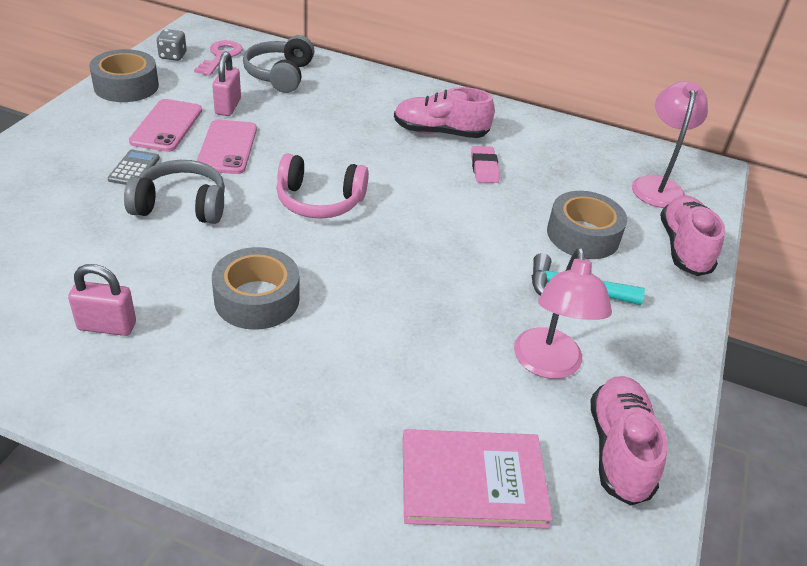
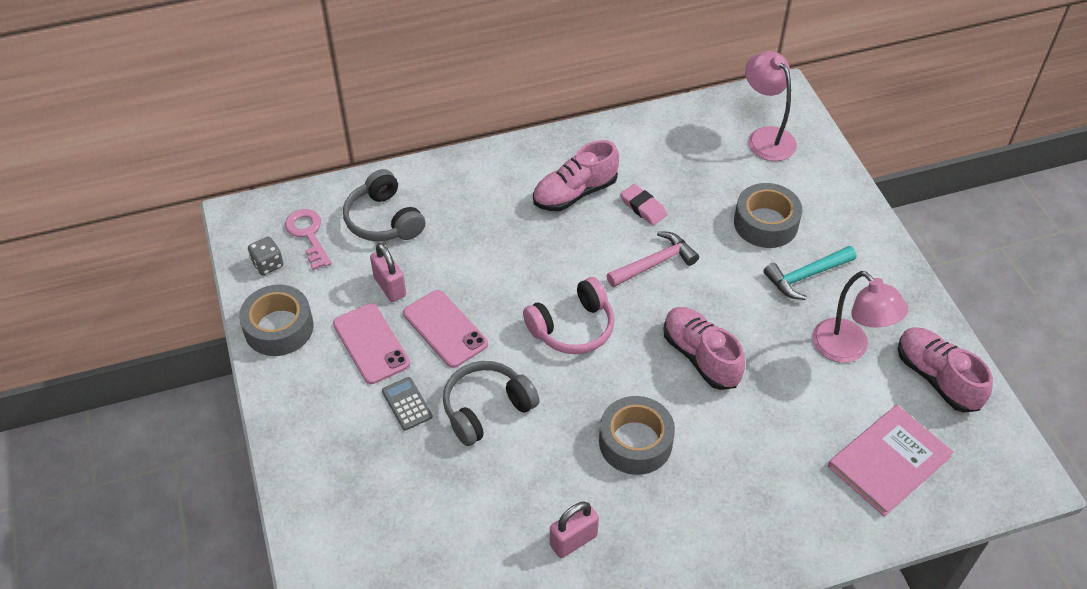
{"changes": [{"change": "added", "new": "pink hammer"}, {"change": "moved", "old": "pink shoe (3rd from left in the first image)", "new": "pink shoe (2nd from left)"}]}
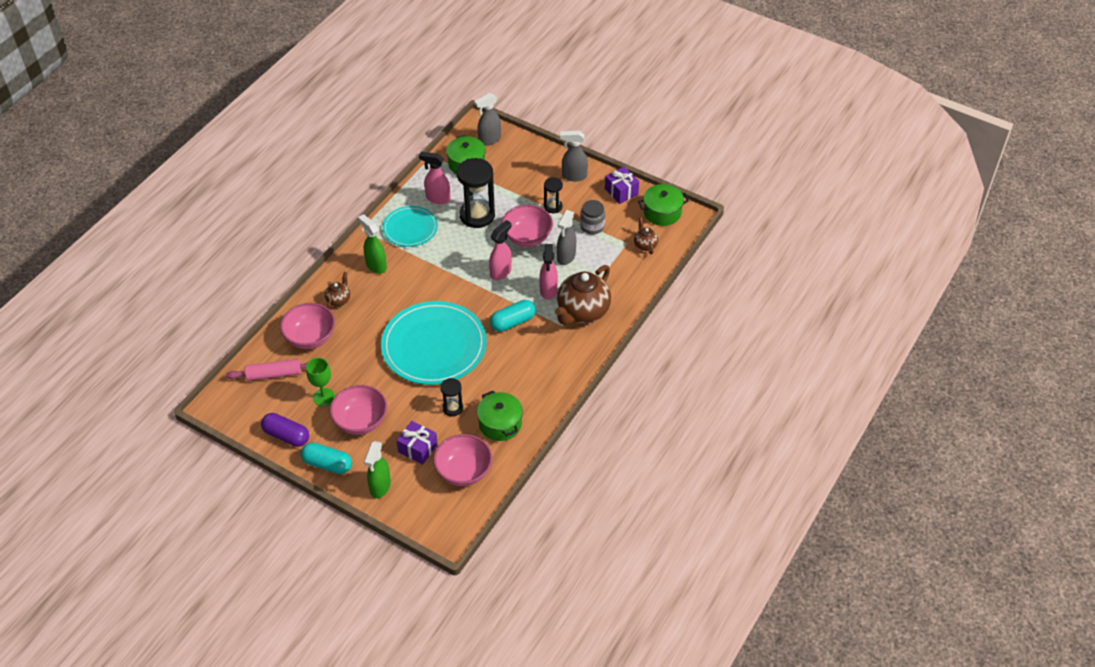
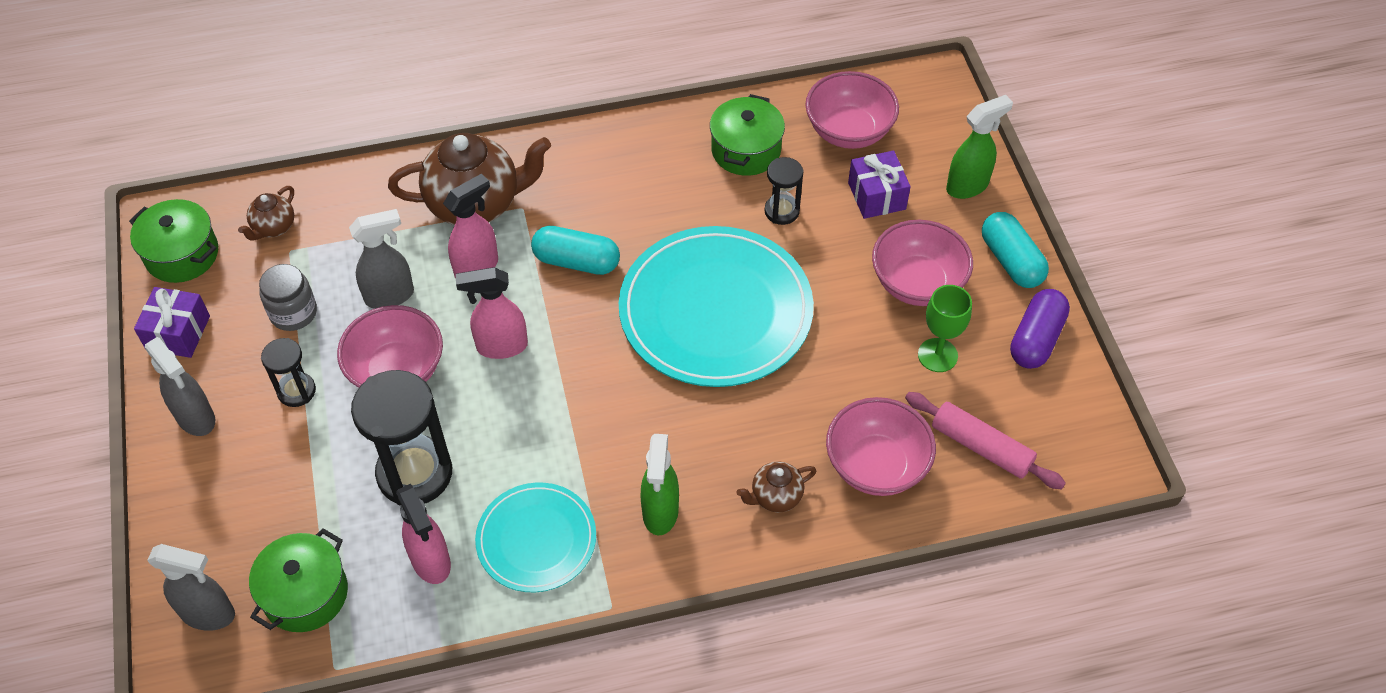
{"changes": [{"change": "turned", "old": "purple capsule", "degrees": 45}]}
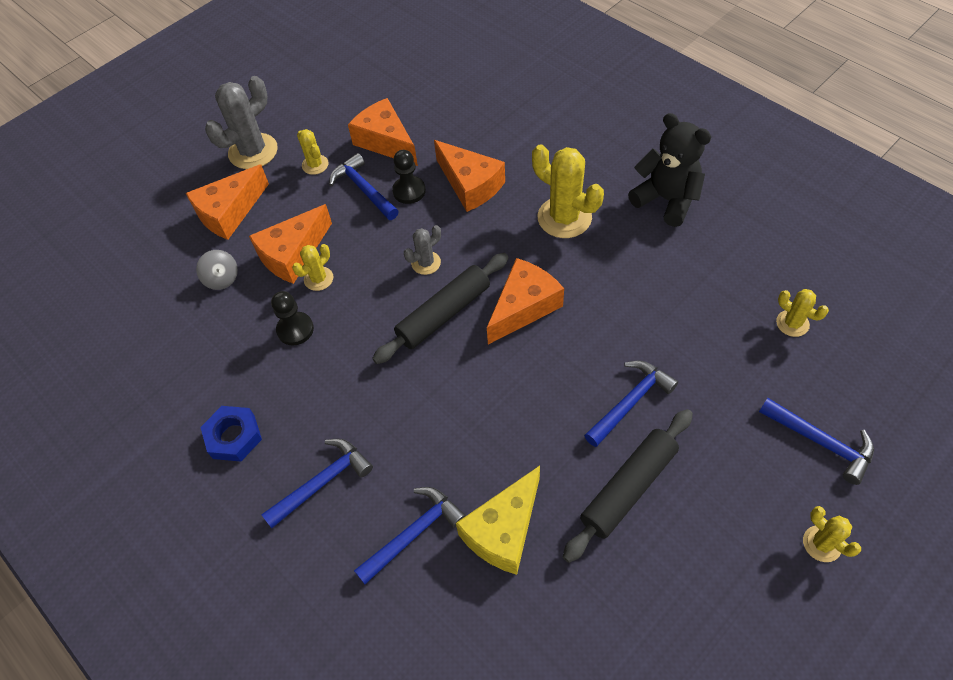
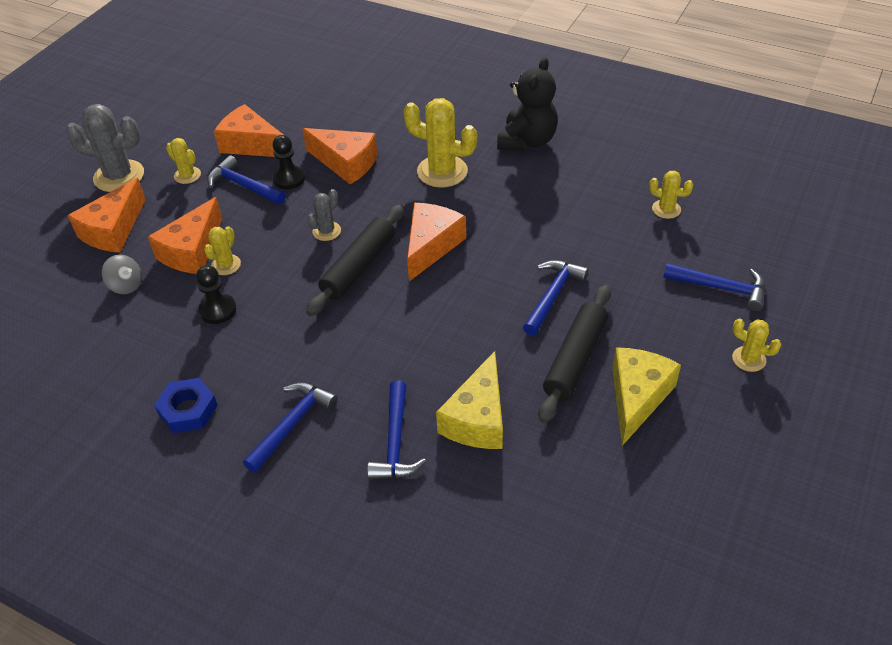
{"changes": [{"change": "added", "new": "yellow cheese (2nd from left)"}, {"change": "turned", "old": "grey cactus (1st from left)", "degrees": 75}, {"change": "turned", "old": "blue hammer (3rd from left)", "degrees": 150}, {"change": "turned", "old": "black teddy bear", "degrees": 90}]}
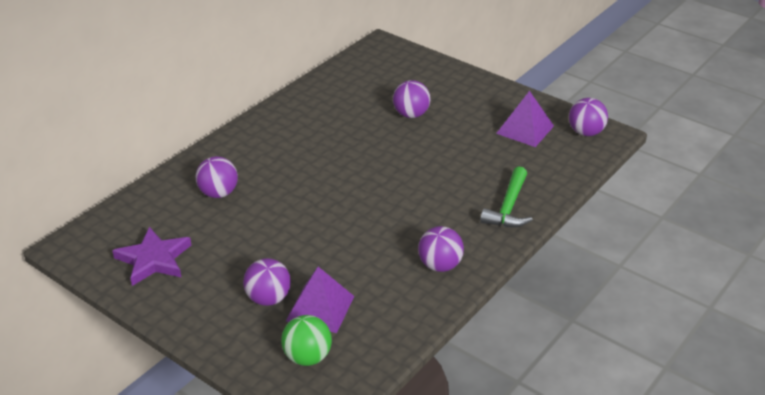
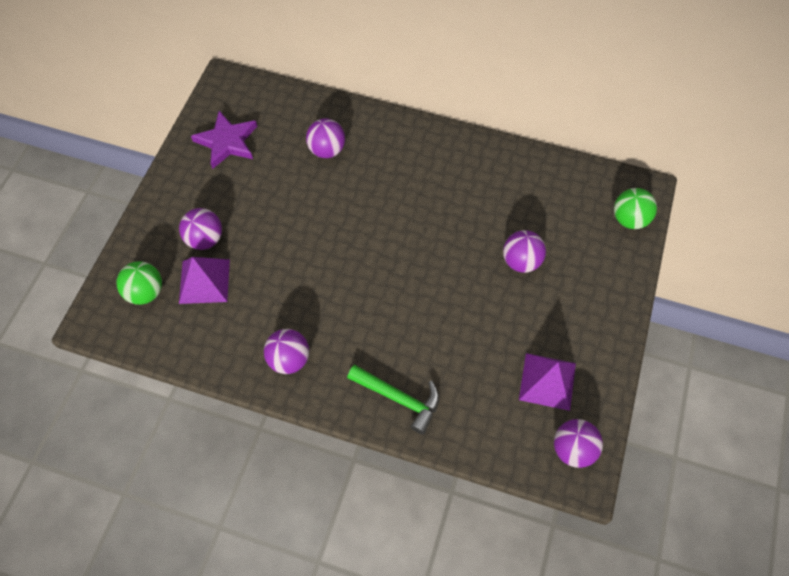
{"changes": [{"change": "added", "new": "green ball (2nd from left)"}, {"change": "turned", "old": "green hammer", "degrees": -150}]}
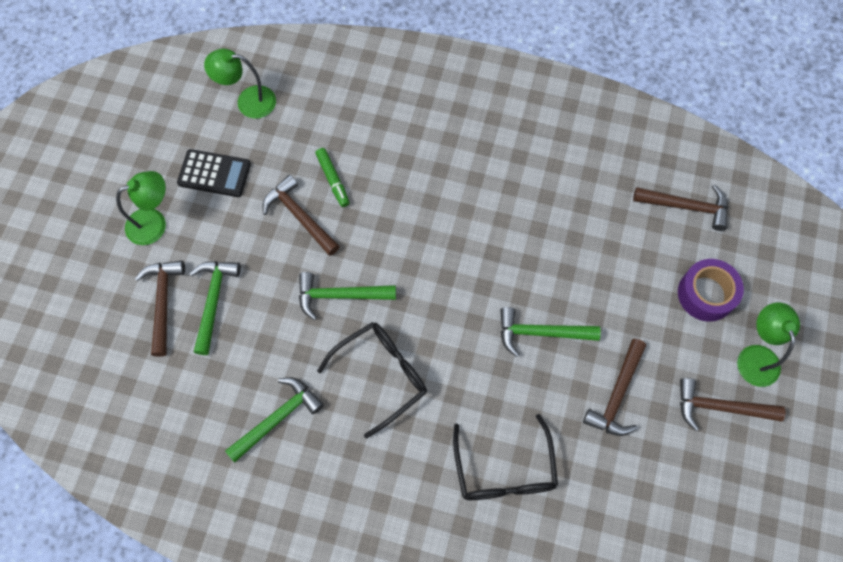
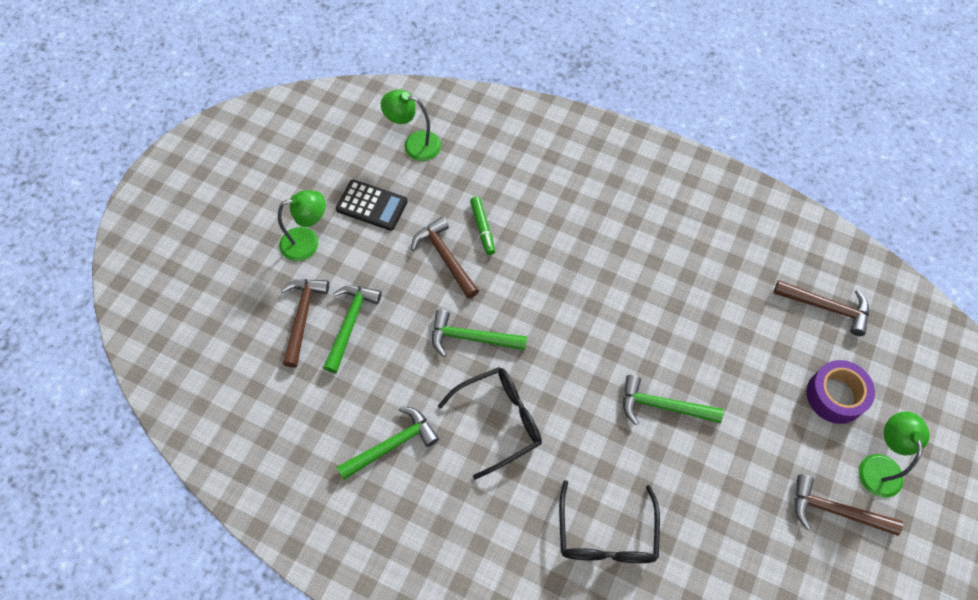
{"changes": [{"change": "removed", "old": "brown hammer (3rd from left)"}]}
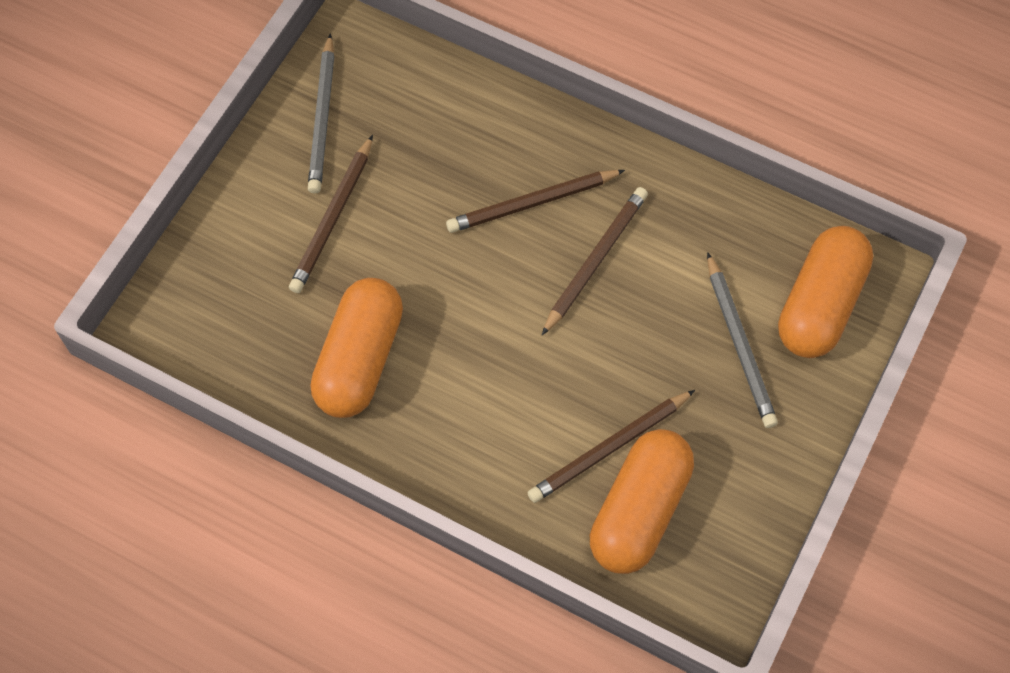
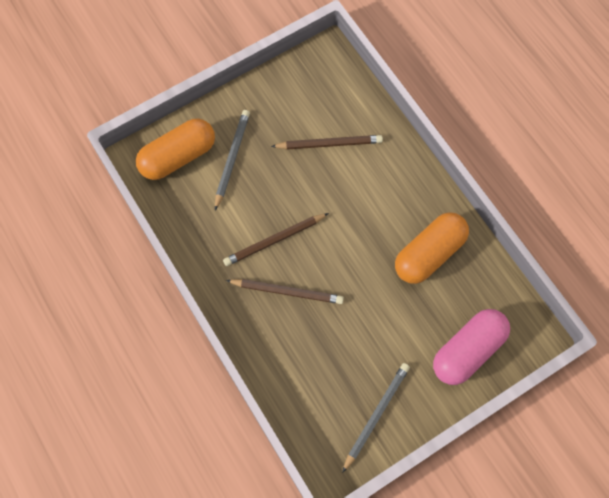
{"changes": [{"change": "removed", "old": "brown pencil (1st from left)"}, {"change": "removed", "old": "orange capsule (2nd from left)"}, {"change": "added", "new": "pink capsule"}]}
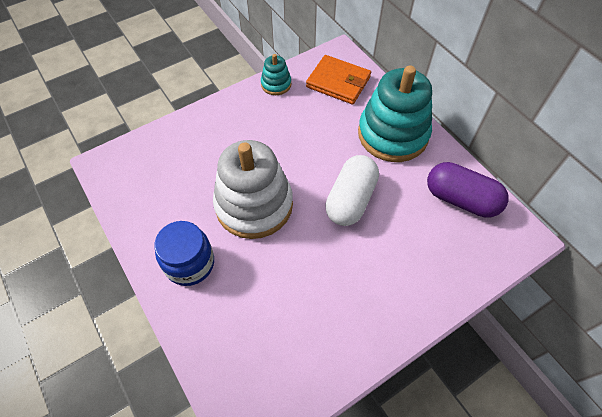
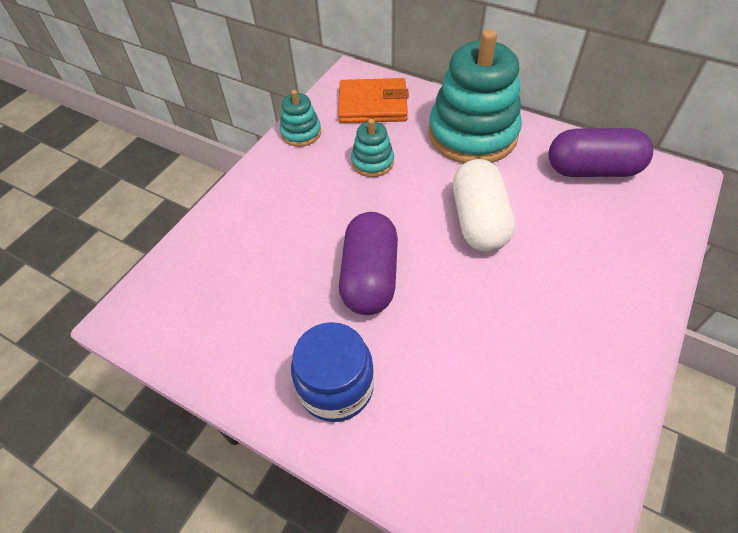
{"changes": [{"change": "added", "new": "turquoise stacking toy (2nd from left)"}, {"change": "replaced", "old": "white stacking toy", "new": "purple capsule (1st from left)"}]}
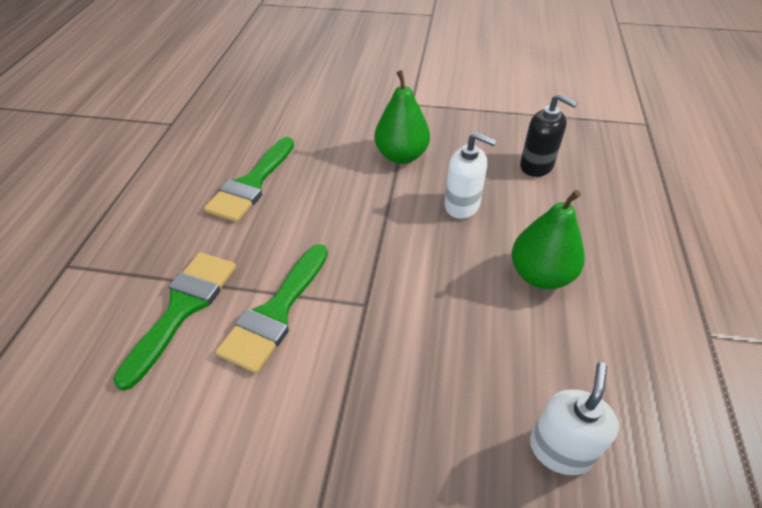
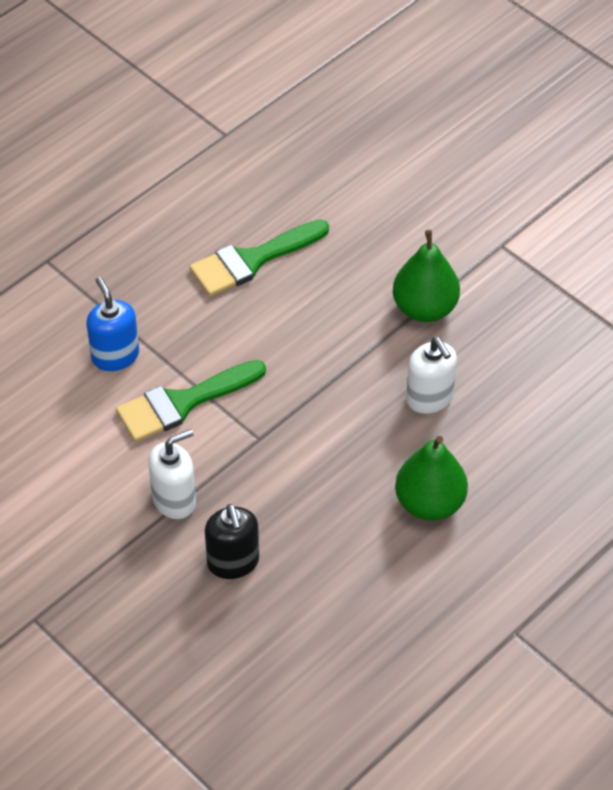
{"changes": [{"change": "moved", "old": "black soap dispenser"}, {"change": "moved", "old": "white soap dispenser (2nd from left in the first image)", "new": "white soap dispenser (1st from left)"}, {"change": "replaced", "old": "green brush (1st from left)", "new": "blue soap dispenser"}]}
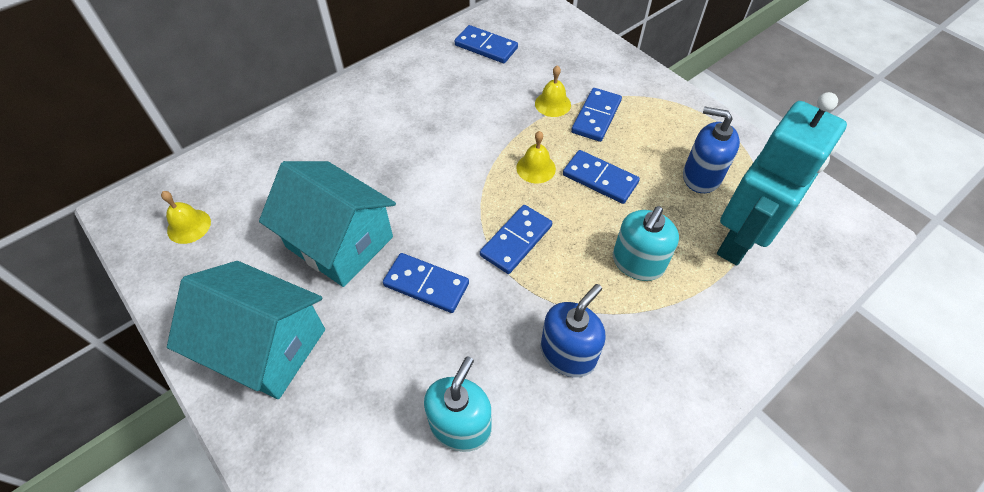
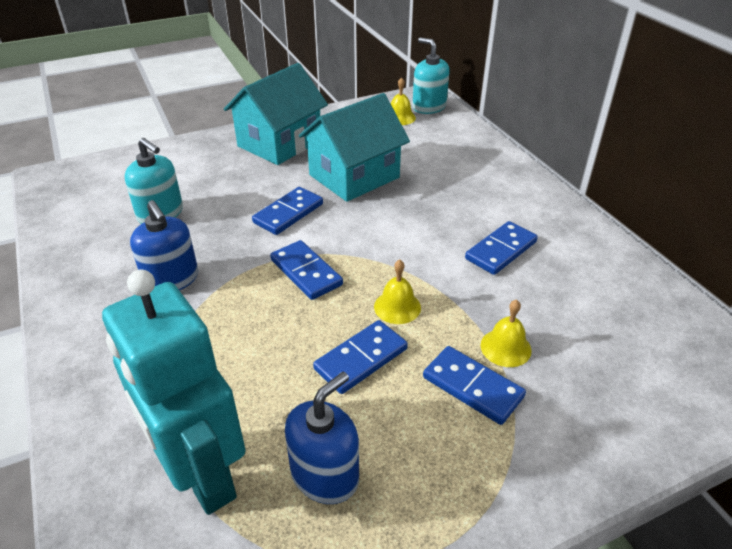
{"changes": [{"change": "moved", "old": "blue domino (2nd from left in the first image)", "new": "blue domino (5th from left)"}, {"change": "moved", "old": "turquoise soap dispenser (2nd from left)"}]}
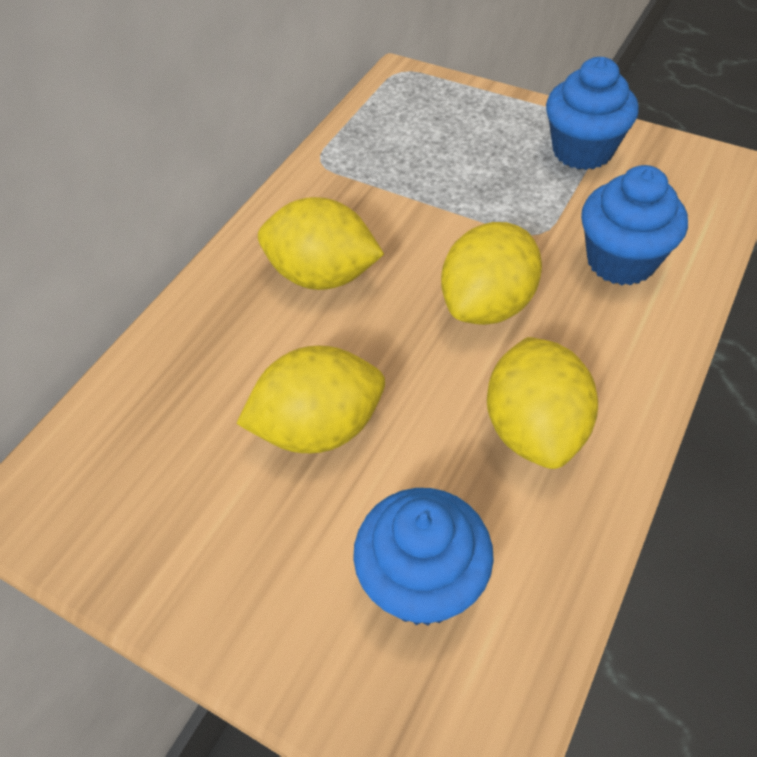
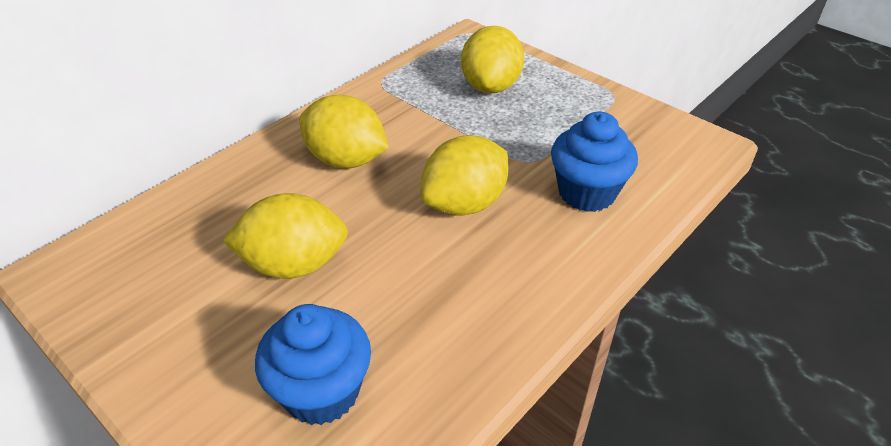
{"changes": [{"change": "removed", "old": "blue cupcake (2nd from left)"}, {"change": "moved", "old": "yellow lemon (4th from left)"}]}
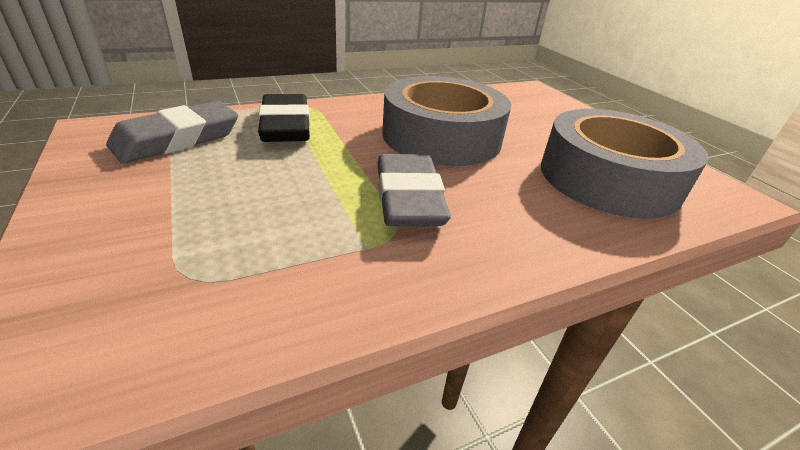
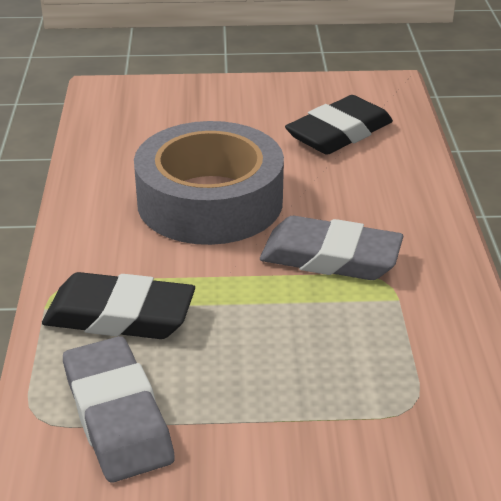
{"changes": [{"change": "replaced", "old": "grey tape (2nd from left)", "new": "black eraser (2nd from left)"}]}
